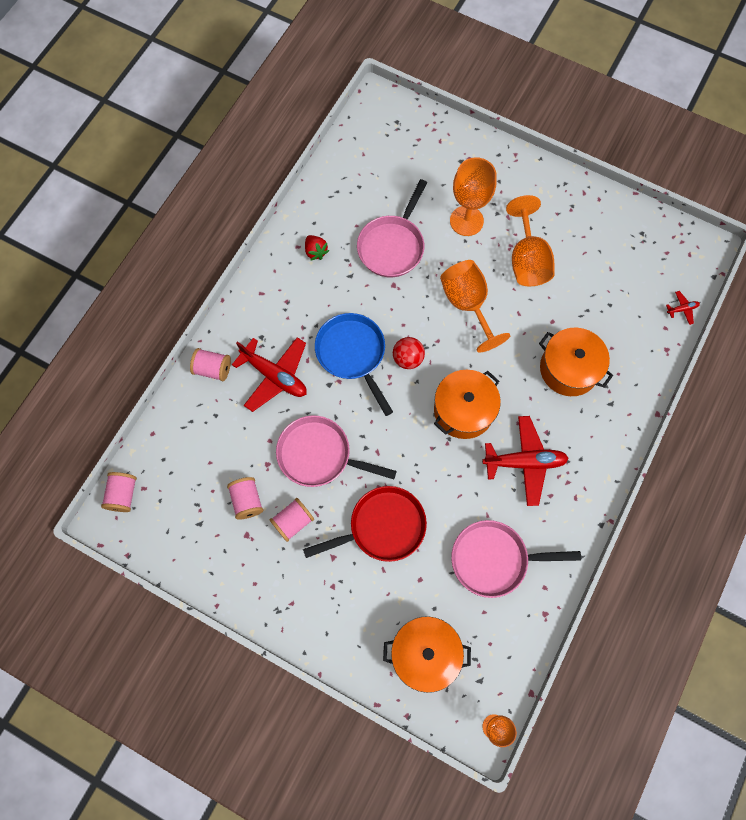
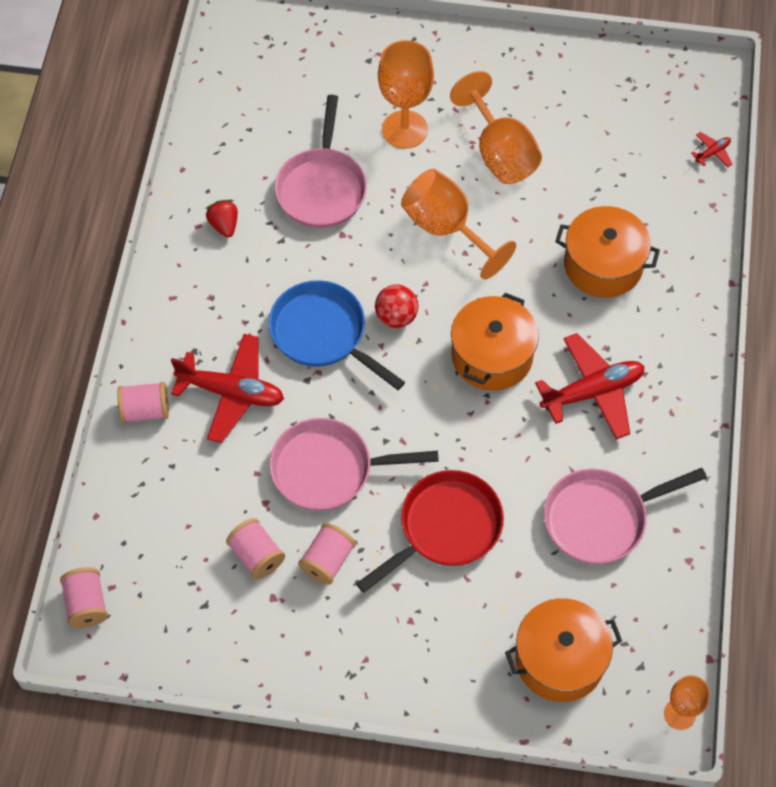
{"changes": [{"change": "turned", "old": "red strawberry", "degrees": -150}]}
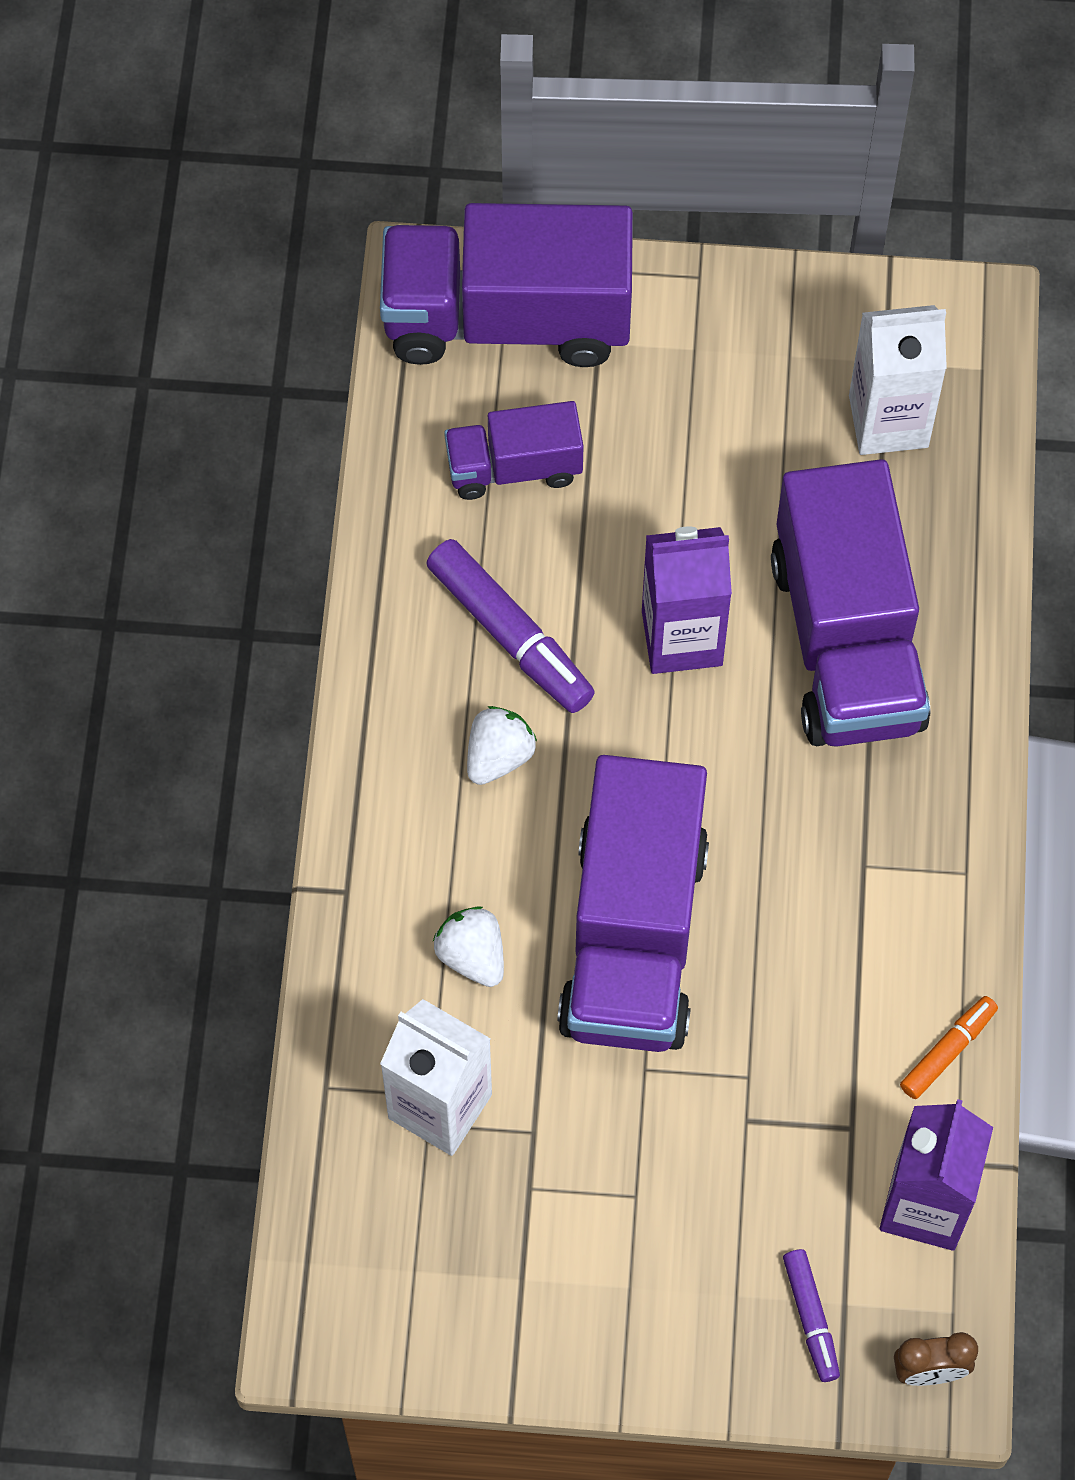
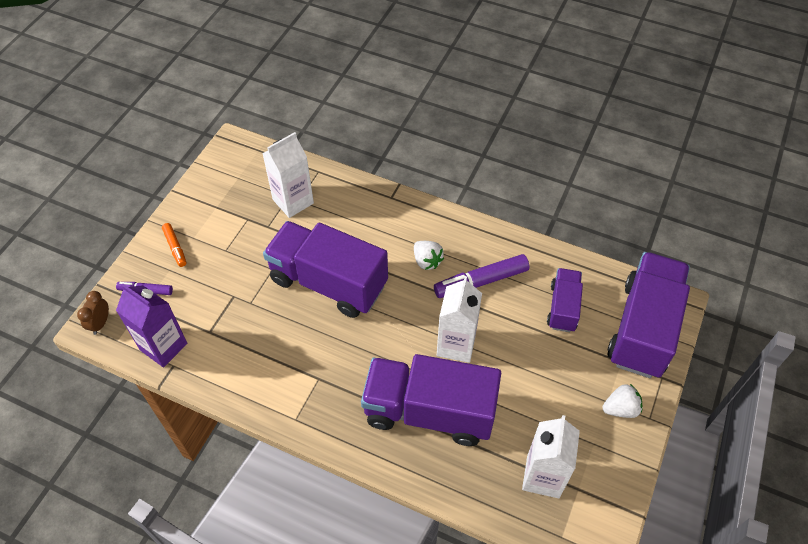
{"changes": [{"change": "moved", "old": "white strawberry (1st from left in the first image)", "new": "white strawberry (2nd from left)"}, {"change": "moved", "old": "orange marker"}, {"change": "recoloured", "old": "purple carton (1st from left)", "new": "white carton (2nd from left)"}]}
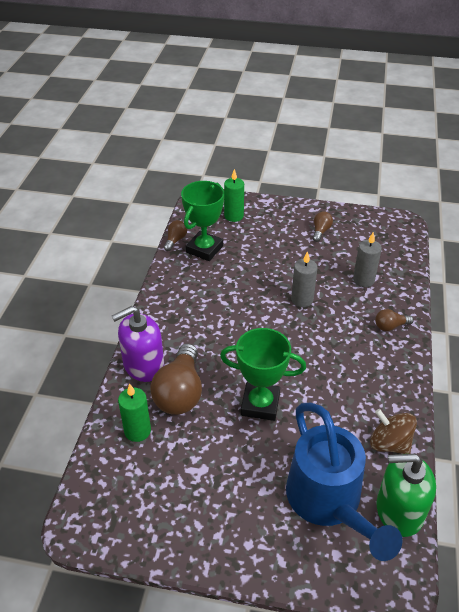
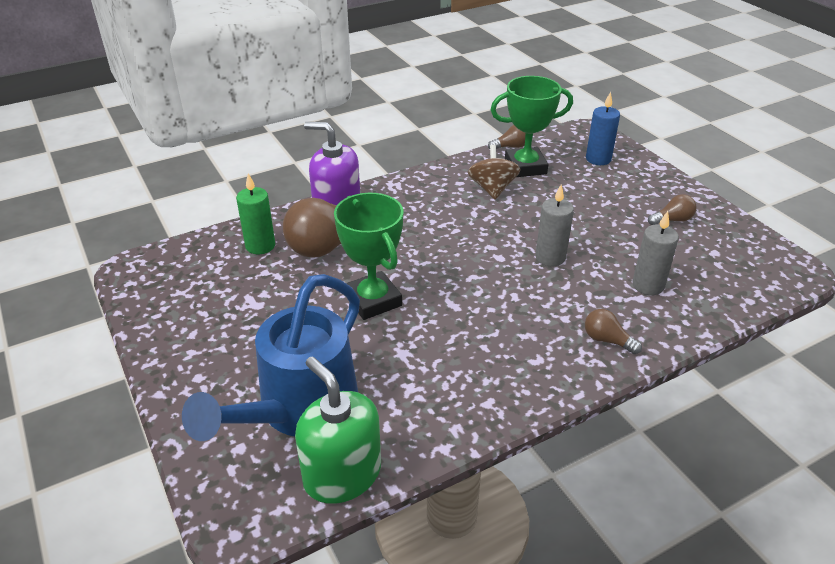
{"changes": [{"change": "moved", "old": "brown spinning top"}, {"change": "recoloured", "old": "green candle (2nd from left)", "new": "blue candle"}]}
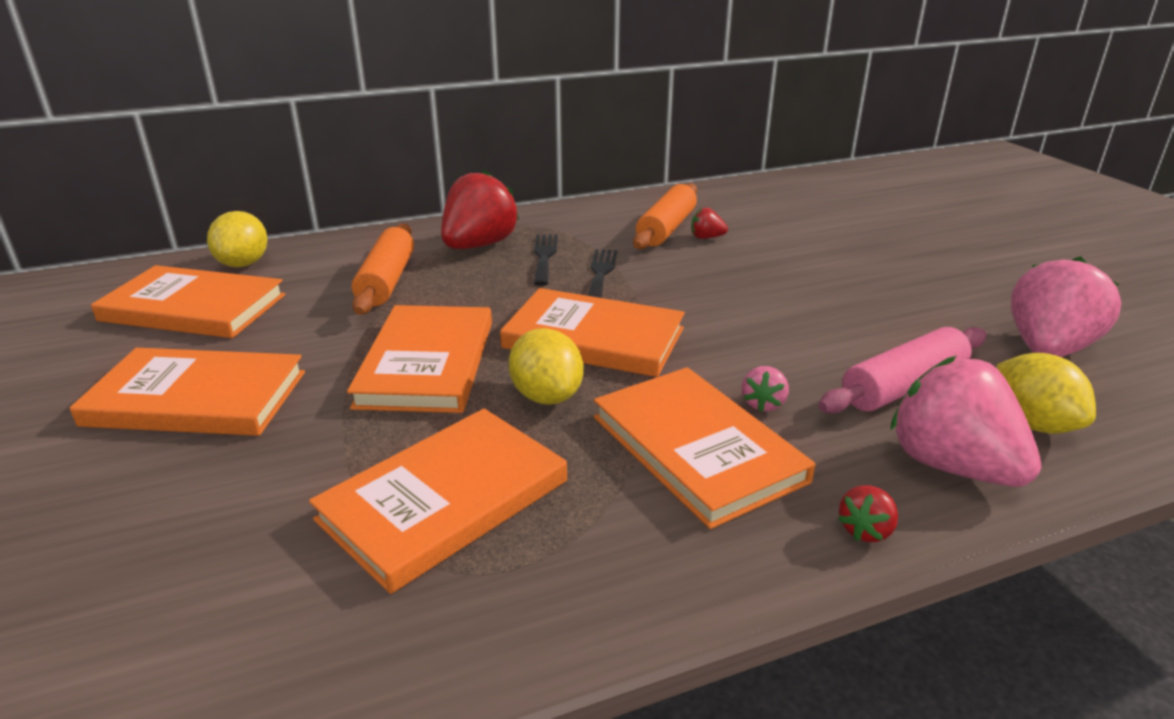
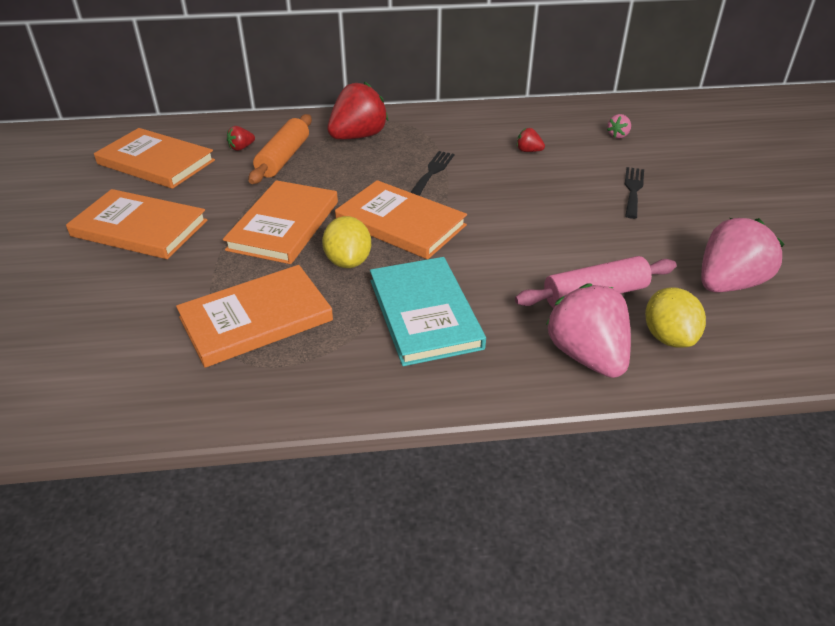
{"changes": [{"change": "removed", "old": "yellow lemon (1st from left)"}, {"change": "removed", "old": "orange rolling pin (2nd from left)"}, {"change": "moved", "old": "black fork (1st from left in the first image)", "new": "black fork (2nd from left)"}, {"change": "moved", "old": "pink strawberry (1st from left in the first image)", "new": "pink strawberry (2nd from left)"}, {"change": "moved", "old": "red strawberry (3rd from left in the first image)", "new": "red strawberry (1st from left)"}, {"change": "recoloured", "old": "orange book (6th from left)", "new": "turquoise book"}]}
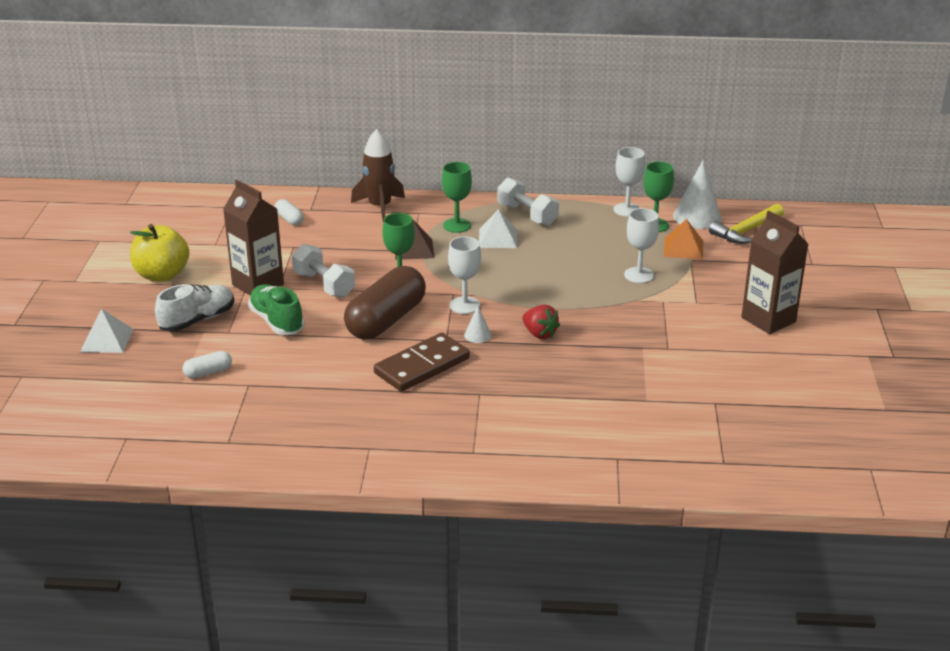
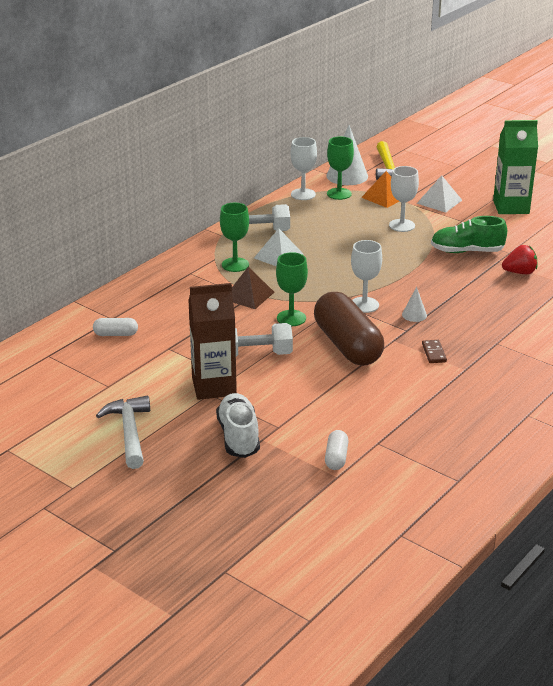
{"changes": [{"change": "removed", "old": "brown rocket"}, {"change": "moved", "old": "white pyramid (1st from left in the first image)", "new": "white pyramid (2nd from left)"}, {"change": "moved", "old": "green shoe"}, {"change": "moved", "old": "red strawberry"}, {"change": "replaced", "old": "yellow apple", "new": "white hammer"}, {"change": "recoloured", "old": "brown carton (2nd from left)", "new": "green carton"}, {"change": "resized", "old": "brown domino", "factor": 0.43}]}
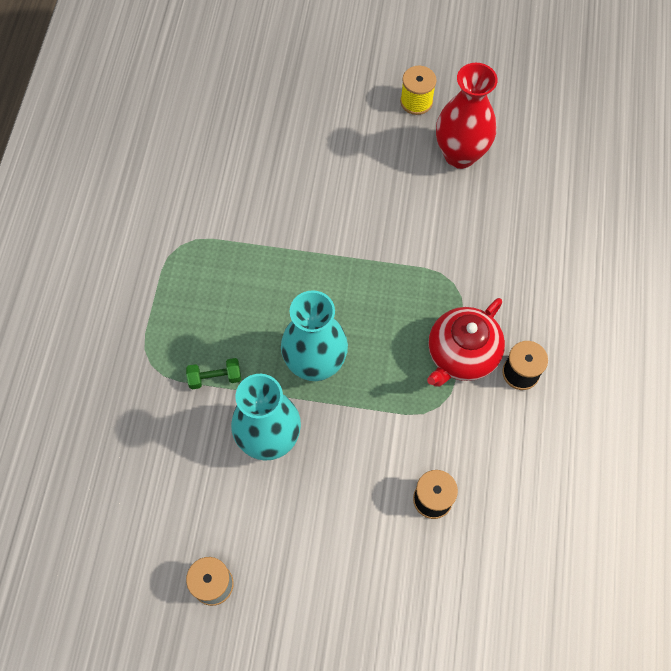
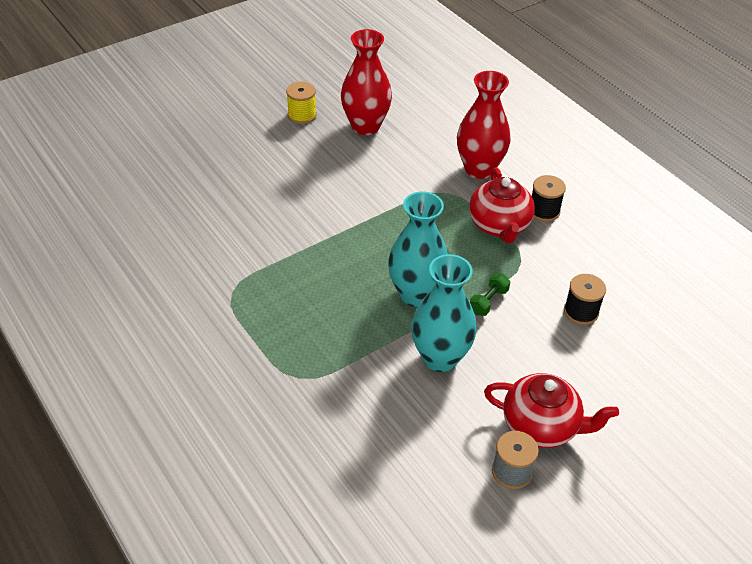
{"changes": [{"change": "added", "new": "red vase (2nd from left)"}, {"change": "added", "new": "red teapot (2nd from left)"}, {"change": "moved", "old": "green dumbbell"}]}
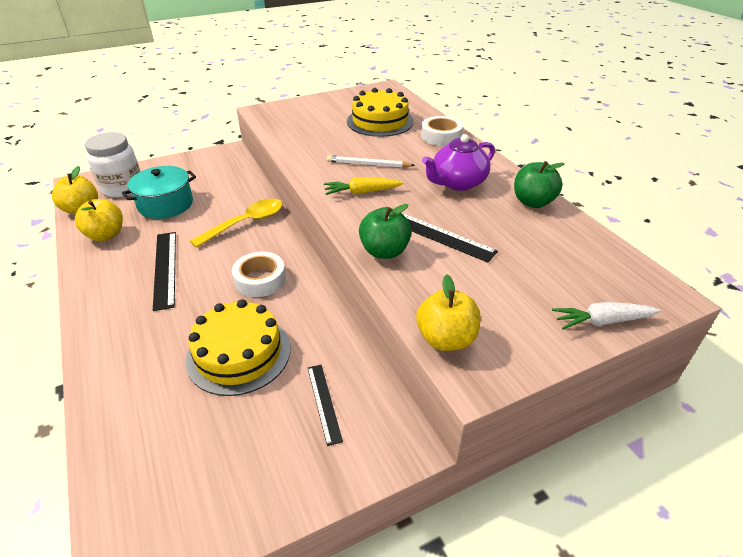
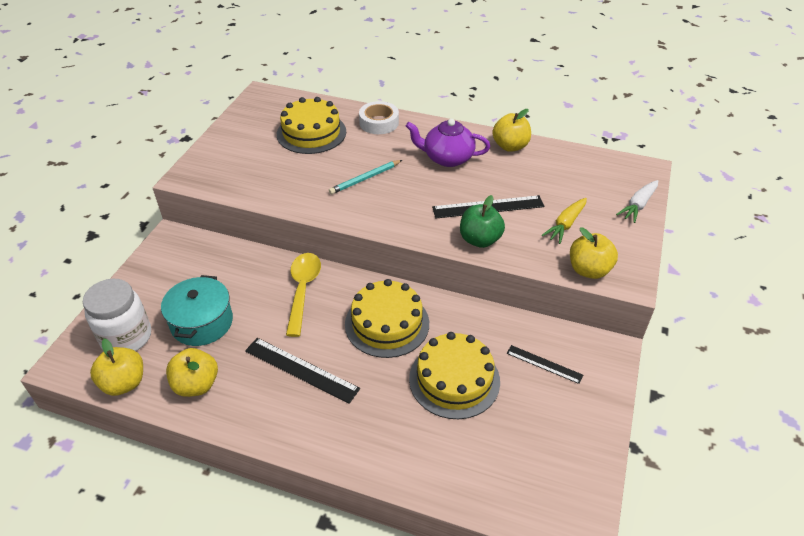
{"changes": [{"change": "moved", "old": "yellow carrot"}, {"change": "replaced", "old": "white tape (1st from left)", "new": "yellow cake (2nd from left)"}, {"change": "recoloured", "old": "white pencil", "new": "turquoise pencil"}, {"change": "recoloured", "old": "green apple (2nd from left)", "new": "yellow apple (3rd from left)"}, {"change": "turned", "old": "purple teapot", "degrees": 90}]}
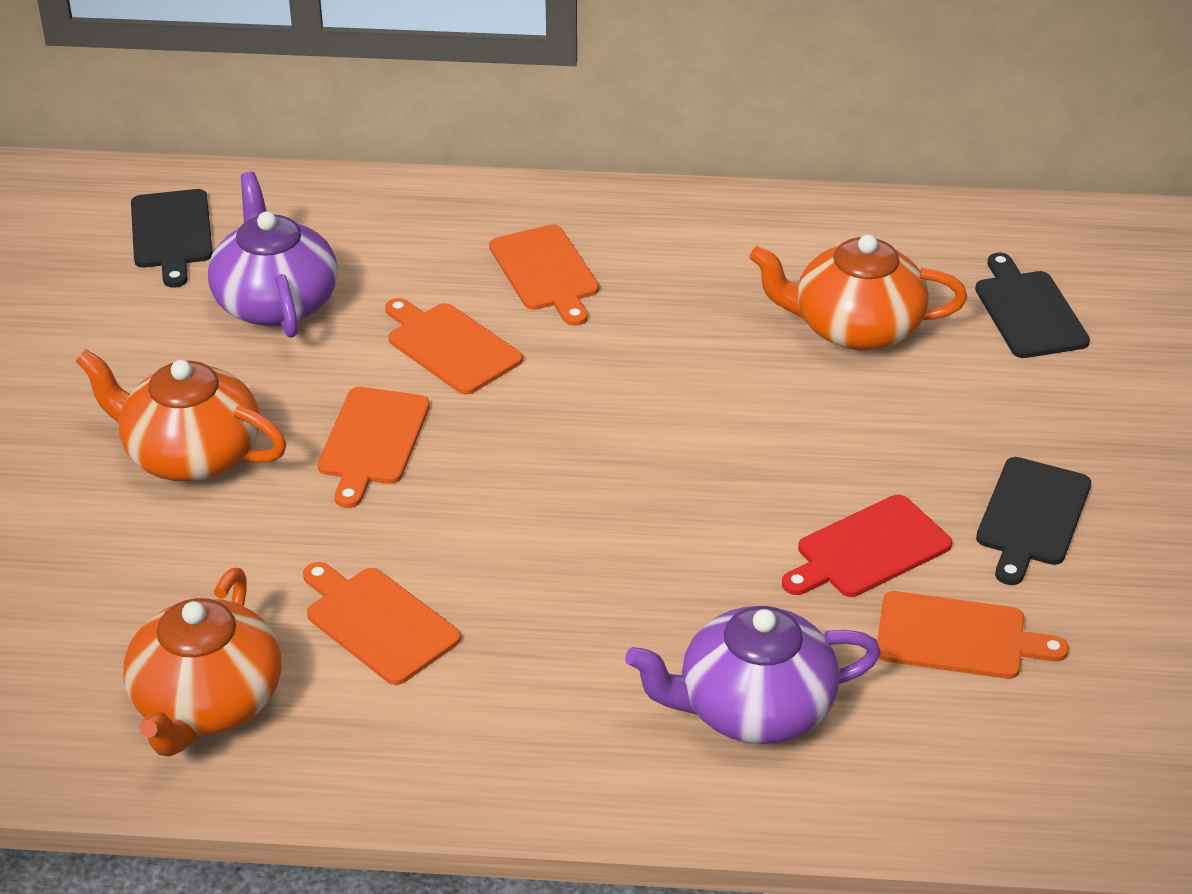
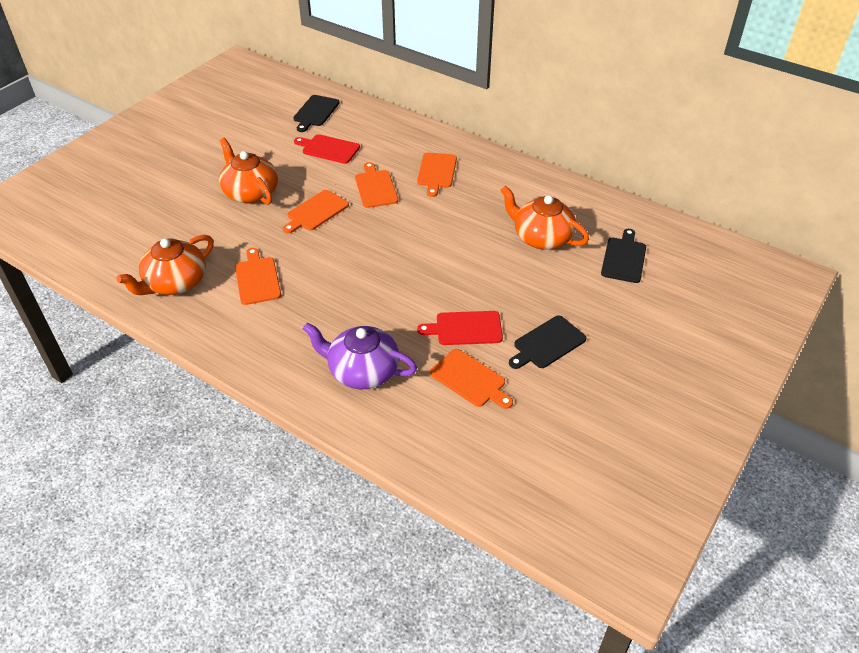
{"changes": [{"change": "replaced", "old": "purple teapot (1st from left)", "new": "red cutting board (1st from left)"}]}
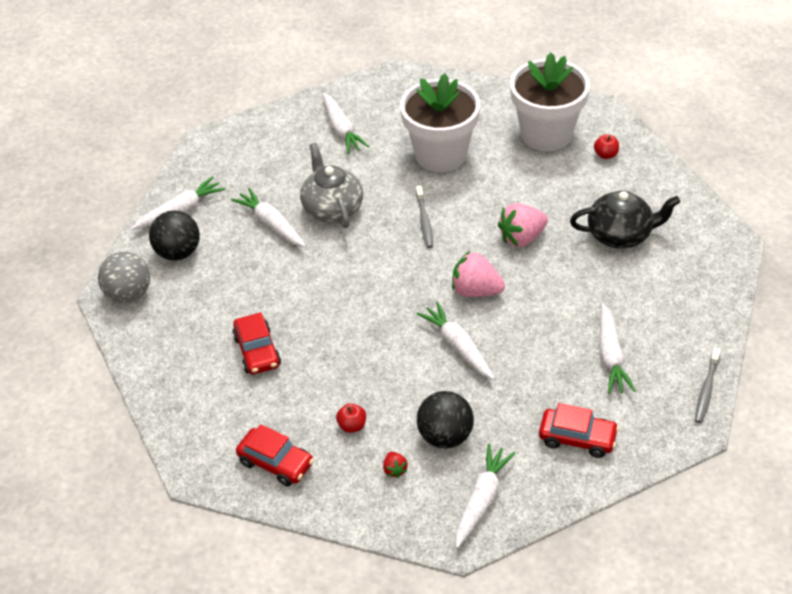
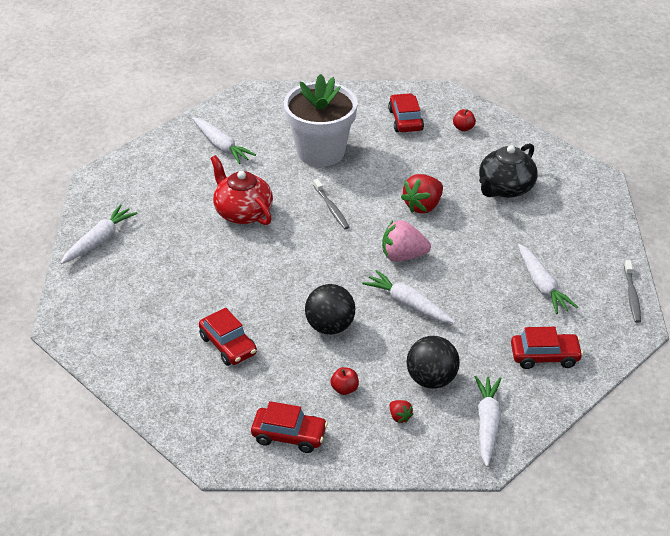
{"changes": [{"change": "removed", "old": "grey ball"}, {"change": "removed", "old": "white carrot (2nd from left)"}, {"change": "moved", "old": "black ball (1st from left)"}, {"change": "replaced", "old": "white flower pot (2nd from left)", "new": "red car (3rd from left)"}, {"change": "recoloured", "old": "grey teapot", "new": "red teapot"}, {"change": "recoloured", "old": "pink strawberry (2nd from left)", "new": "red strawberry (2nd from left)"}, {"change": "turned", "old": "black teapot", "degrees": 150}]}
